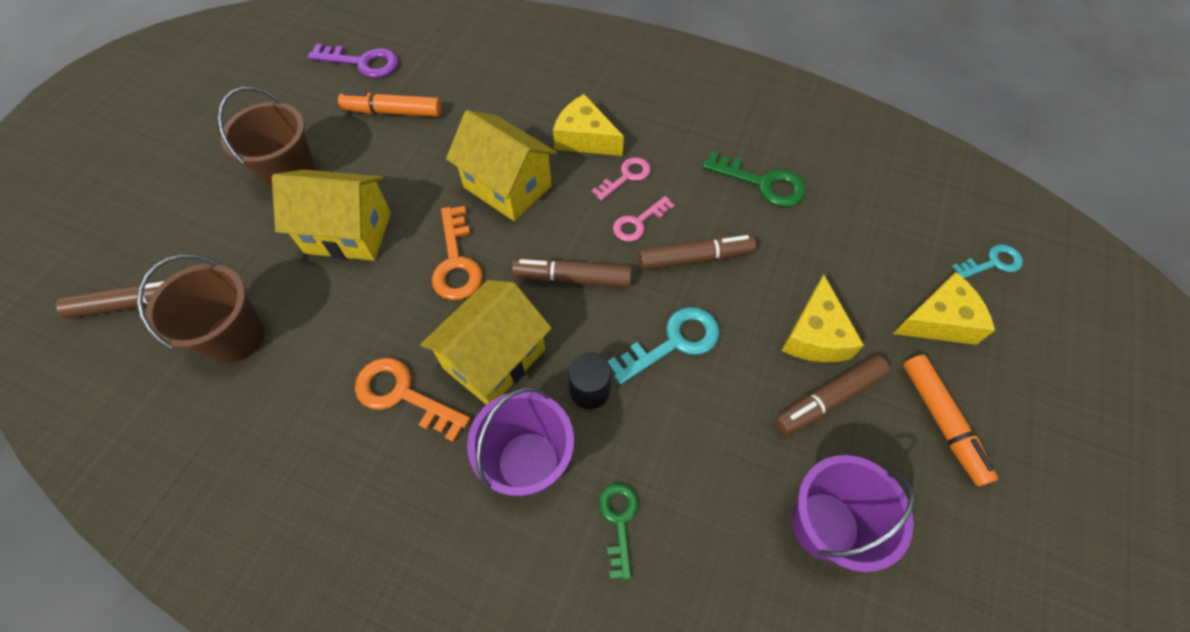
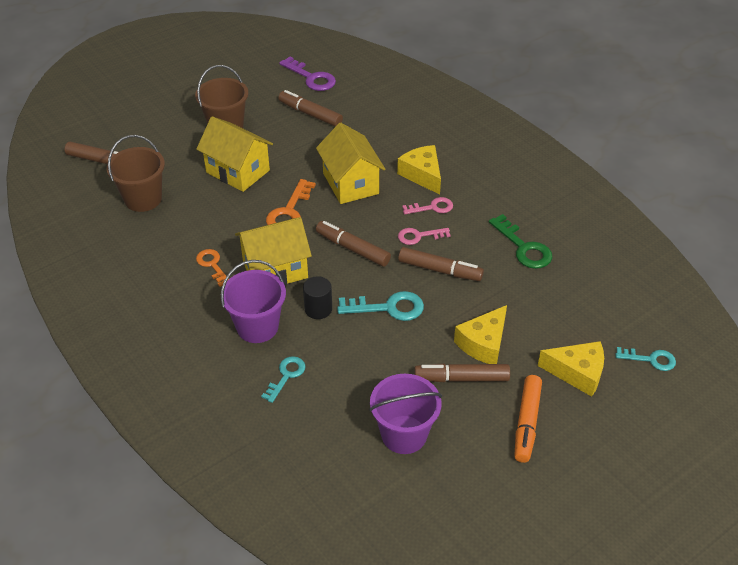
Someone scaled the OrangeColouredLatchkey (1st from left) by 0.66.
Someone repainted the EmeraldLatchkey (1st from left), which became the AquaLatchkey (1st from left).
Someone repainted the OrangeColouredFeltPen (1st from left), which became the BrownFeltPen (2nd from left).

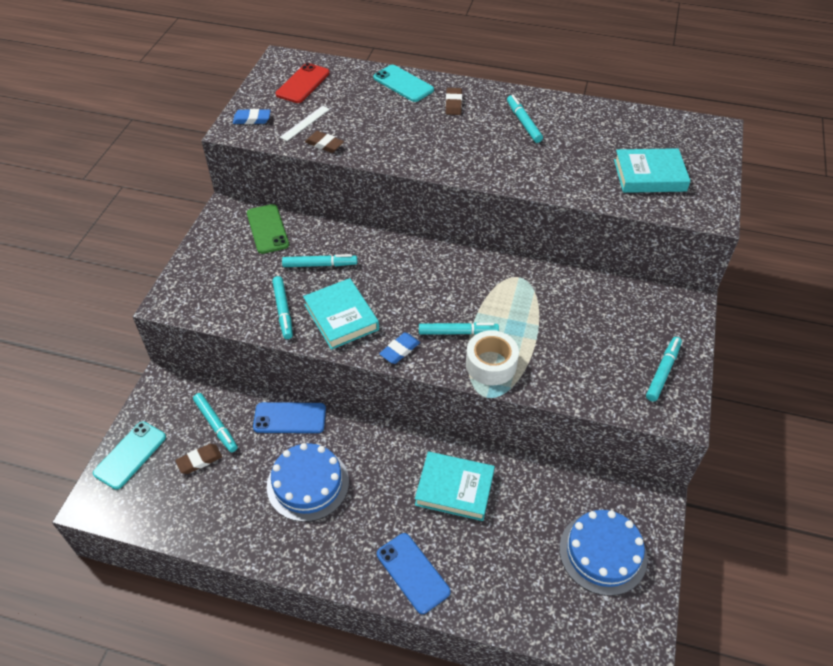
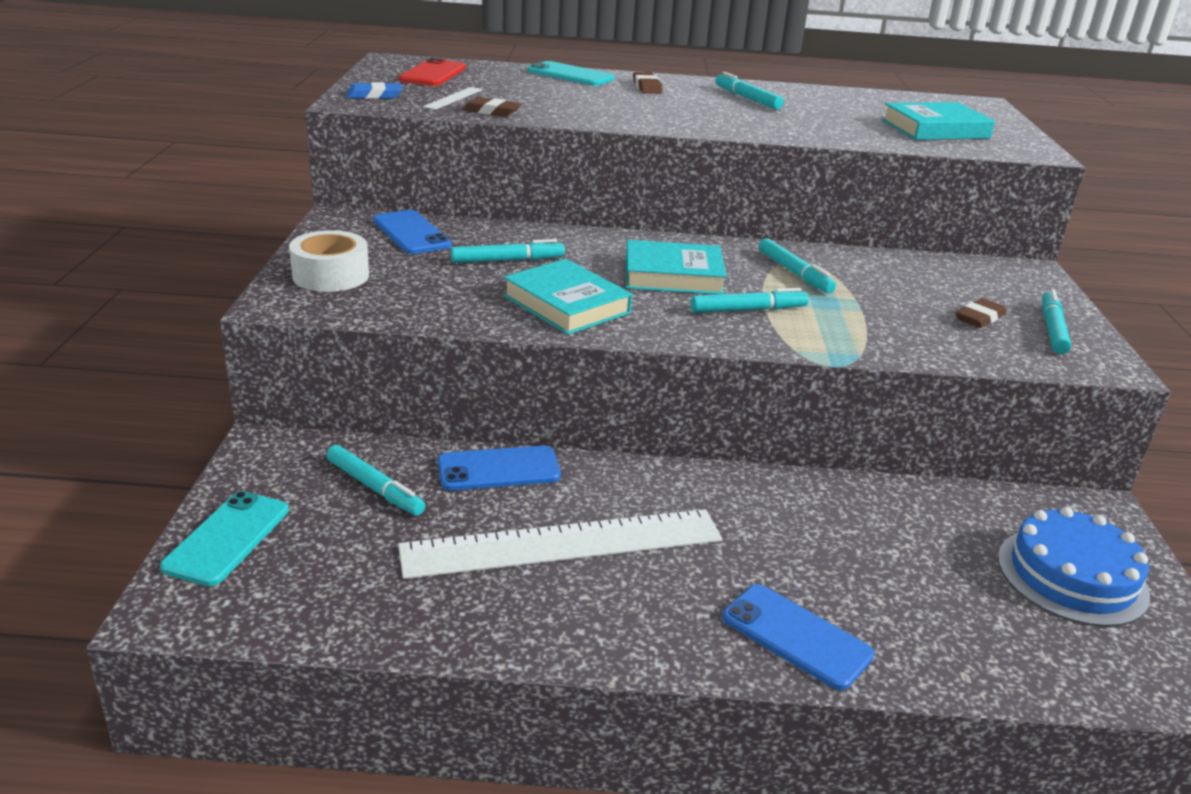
Someone carried the WhiteStickyTape.
Someone repainted the EmeraldMobilePhone, which became the RoyalBlueMobilePhone (1st from left).
Someone swapped the RoyalBlueLayerCake (1st from left) for the WhiteRuler (2nd from left).
Someone carried the AquaHardback (2nd from left).
Someone carried the AquaFeltPen (2nd from left in the first image).
Someone carried the BrownPencilEraser (1st from left in the first image).
Someone took away the RoyalBluePencilEraser (2nd from left).

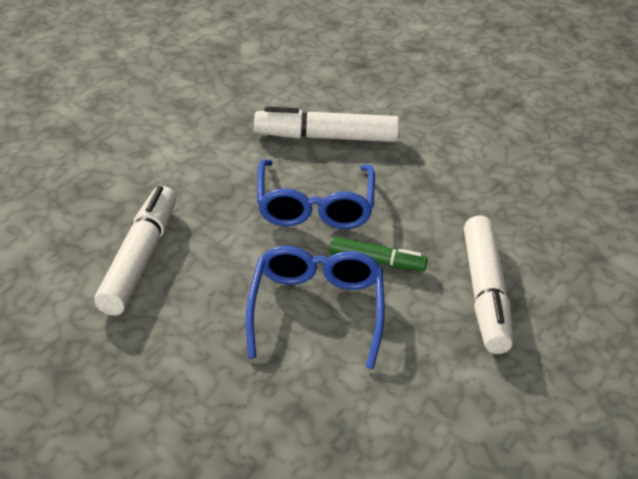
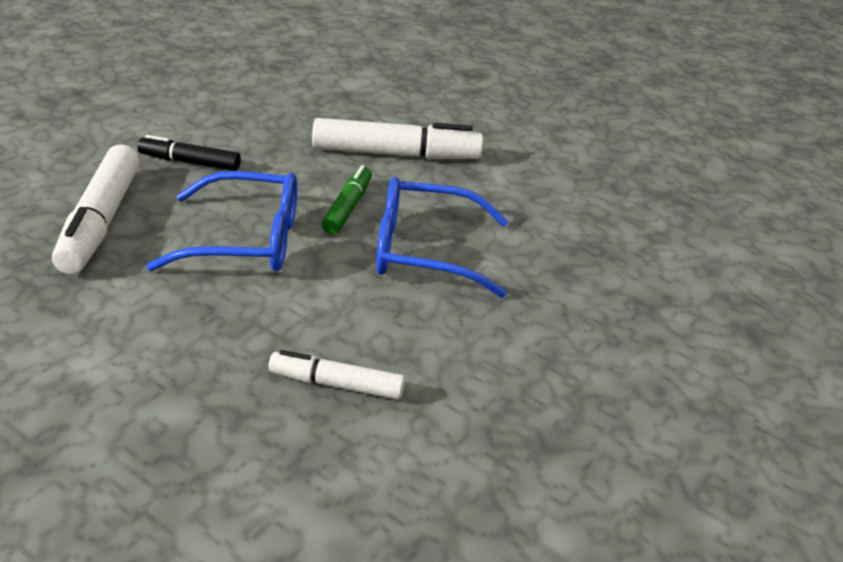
Someone put down the BlackFeltPen.
Someone scaled the WhiteFeltPen (1st from left in the first image) by 0.59.

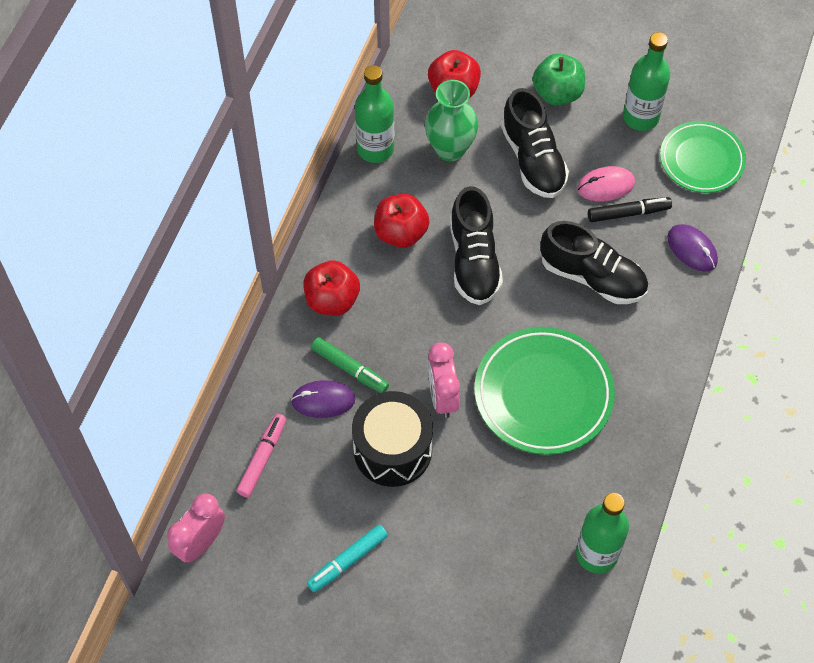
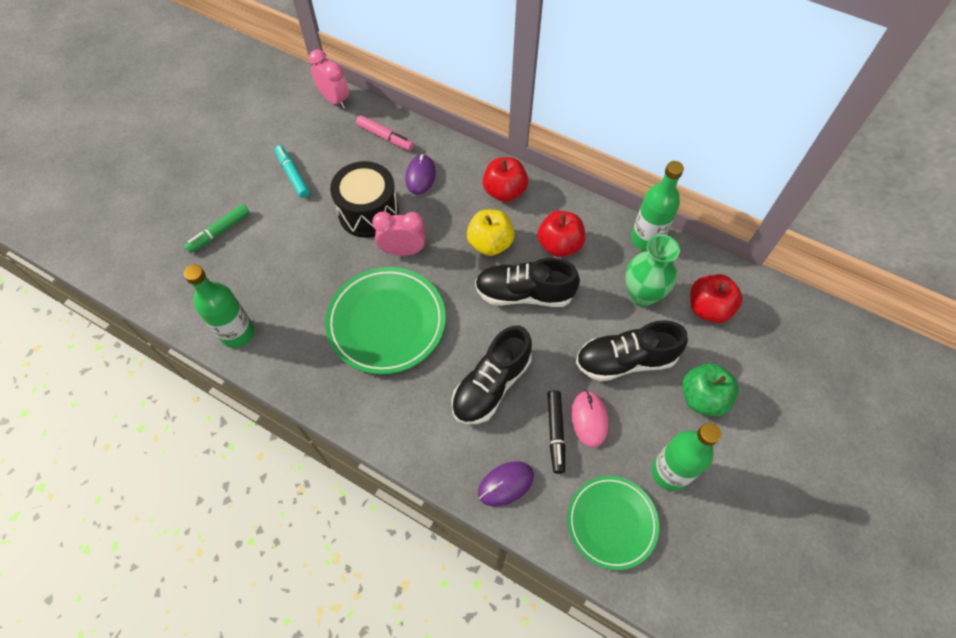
Someone carried the EmeraldFeltPen.
Someone put down the GoldenToyApple.

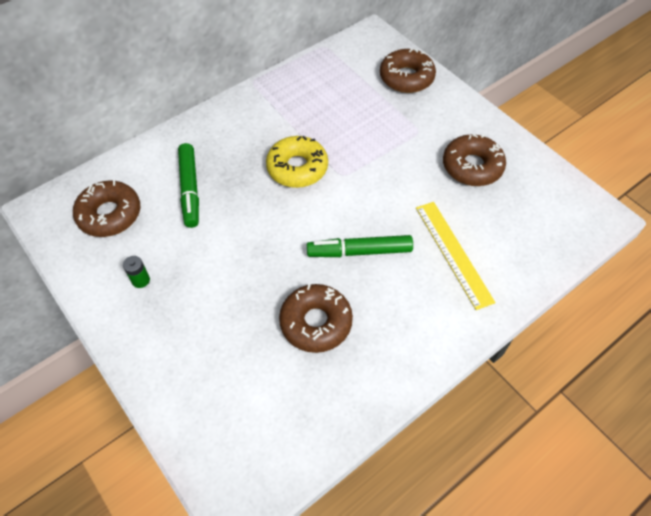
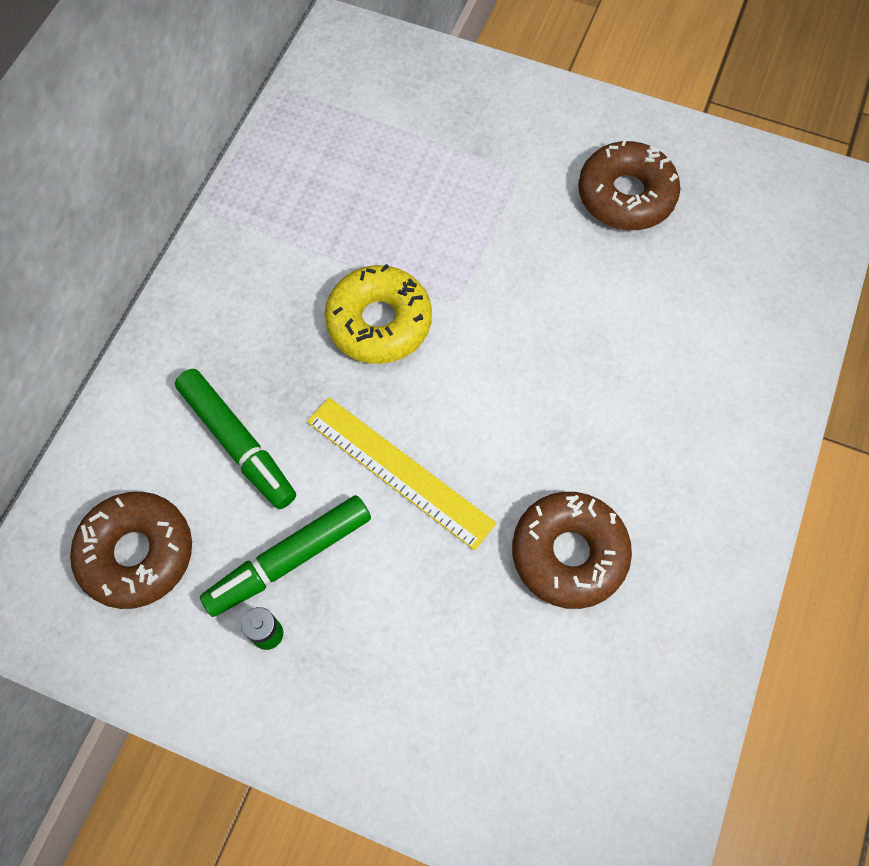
Someone carried the EmeraldFeltPen (2nd from left).
Someone carried the GoldenRuler.
Someone took away the BrownDonut (3rd from left).

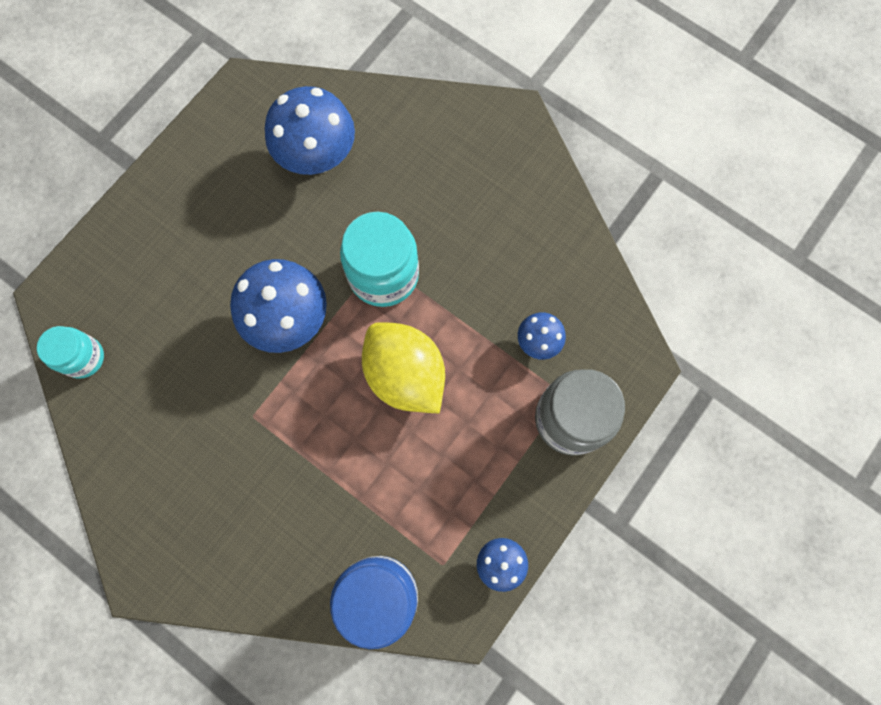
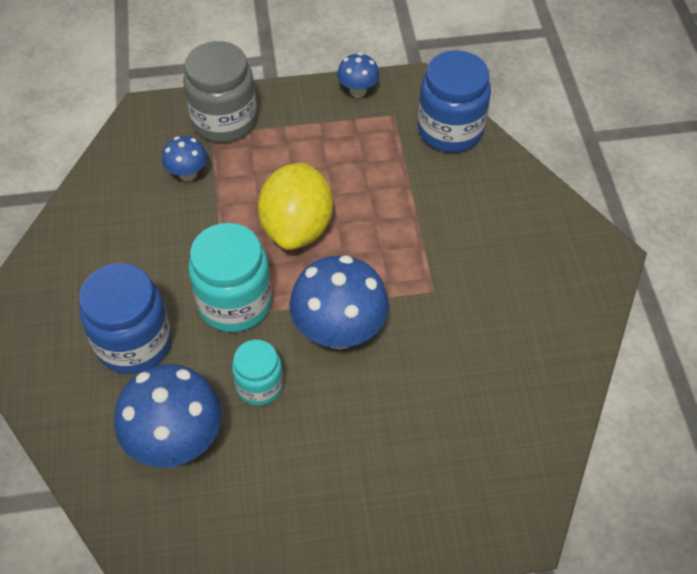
Someone put down the RoyalBlueJamJar (1st from left).
Someone carried the AquaJamJar (1st from left in the first image).

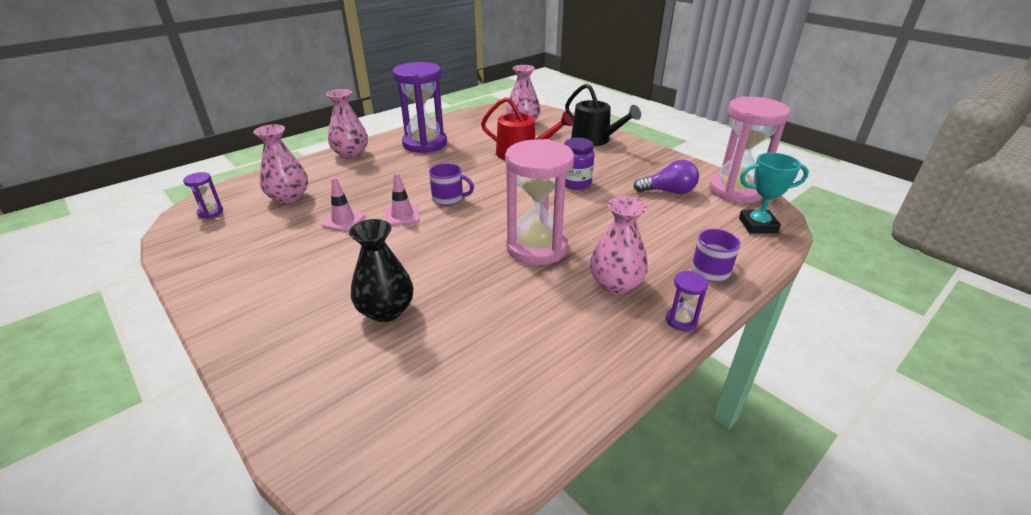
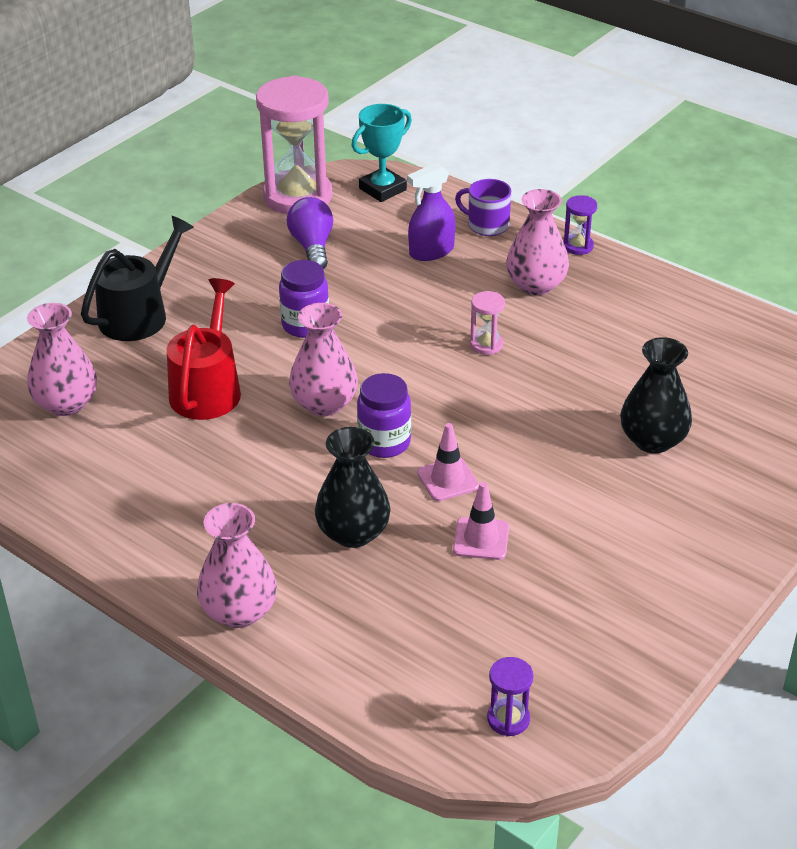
Someone carried the PinkVase (1st from left in the first image).
Someone put down the BlackVase (1st from left).
Someone rotated the AquaAwardCup by 60 degrees clockwise.
Someone swapped the PurpleMug (1st from left) for the PurpleJamJar (2nd from left).
Someone put down the PurpleSprayer.
Someone scaled the PinkSandglass (1st from left in the first image) by 0.42.
Someone took away the PurpleSandglass (2nd from left).

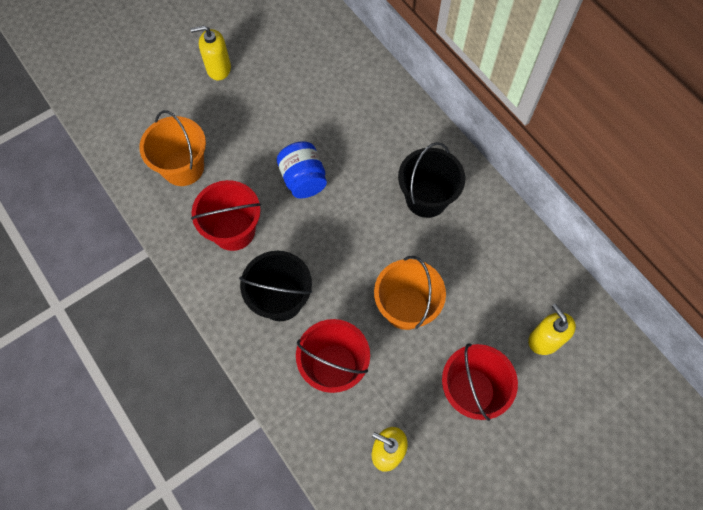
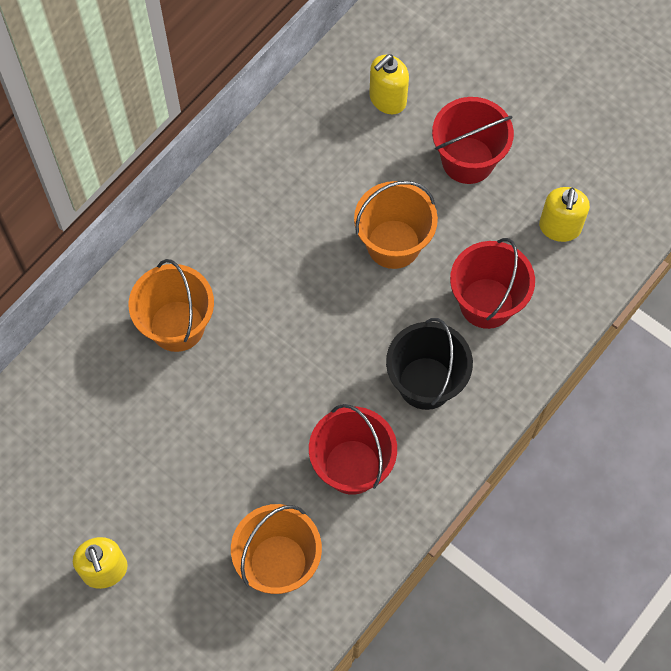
Someone put down the OrangeColouredPail (1st from left).
Someone took away the RoyalBlueJamJar.
Someone took away the BlackPail (2nd from left).

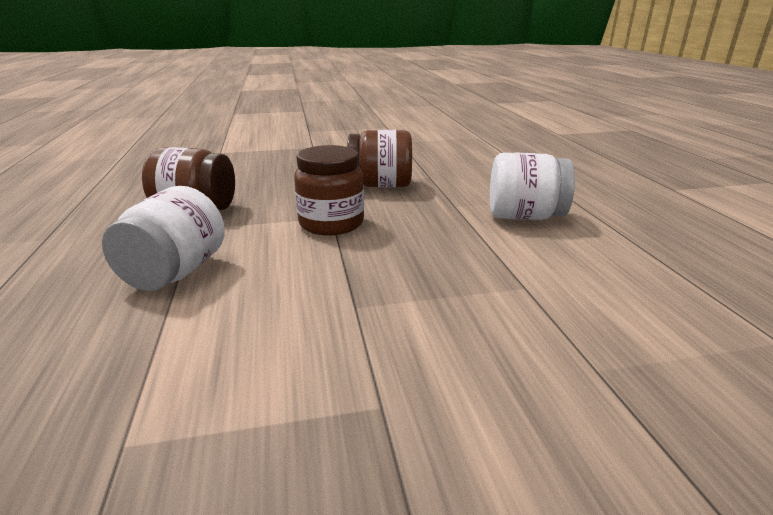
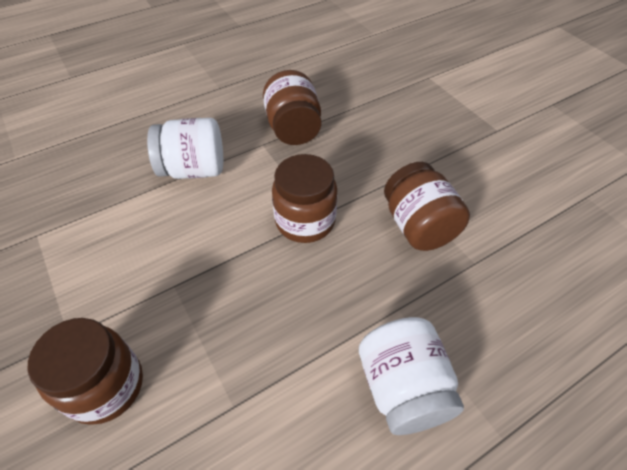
Someone put down the BrownJamJar (1st from left).

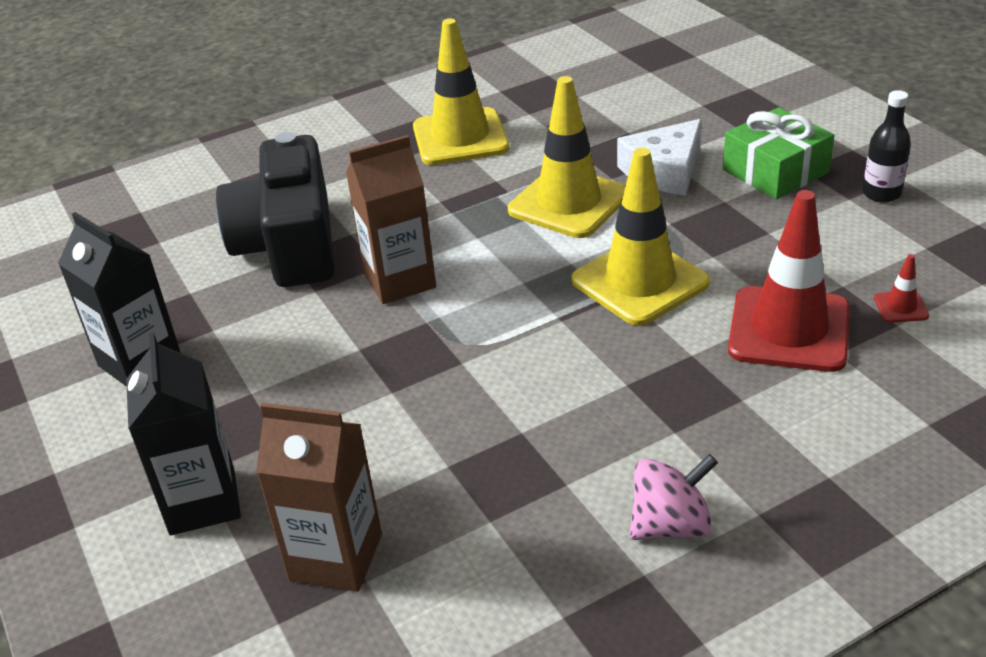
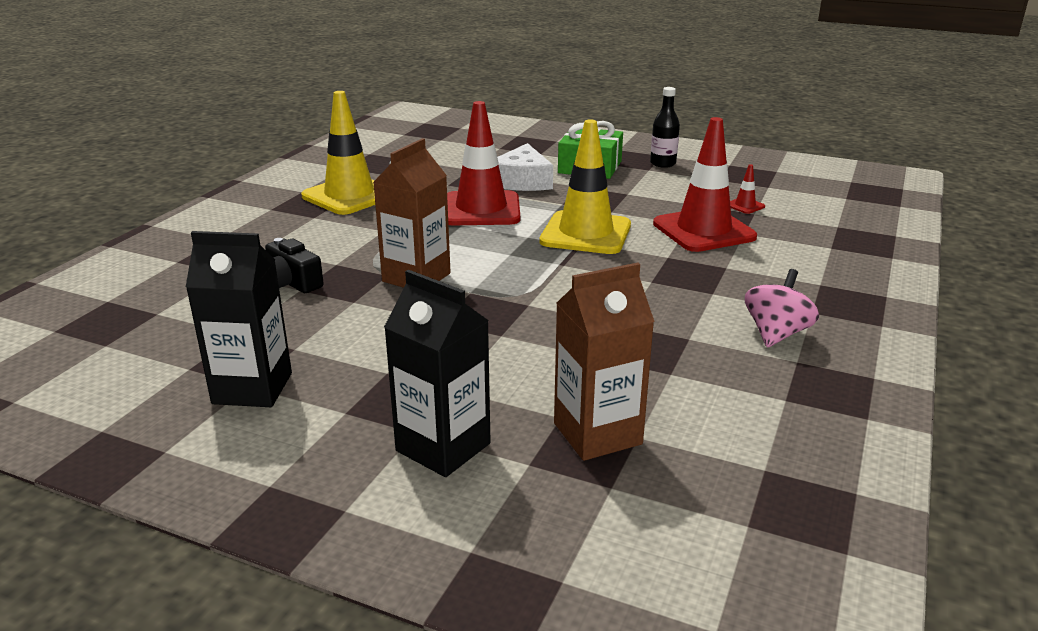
Someone scaled the BlackCamera by 0.46.
Someone repainted the GoldenSafetyCone (2nd from left), which became the ScarletSafetyCone (1st from left).

